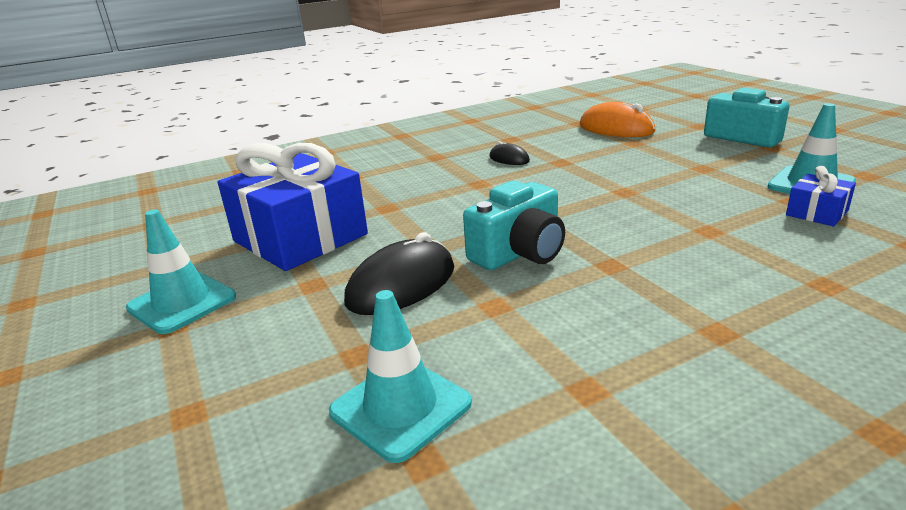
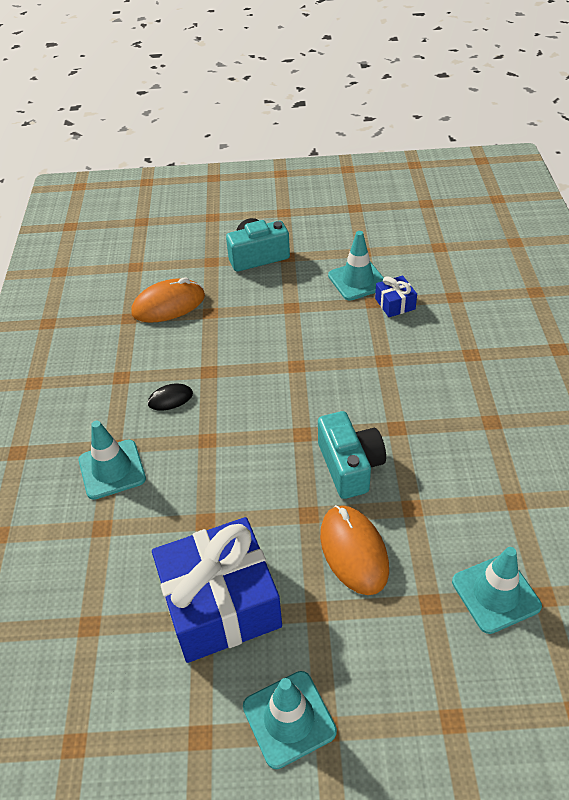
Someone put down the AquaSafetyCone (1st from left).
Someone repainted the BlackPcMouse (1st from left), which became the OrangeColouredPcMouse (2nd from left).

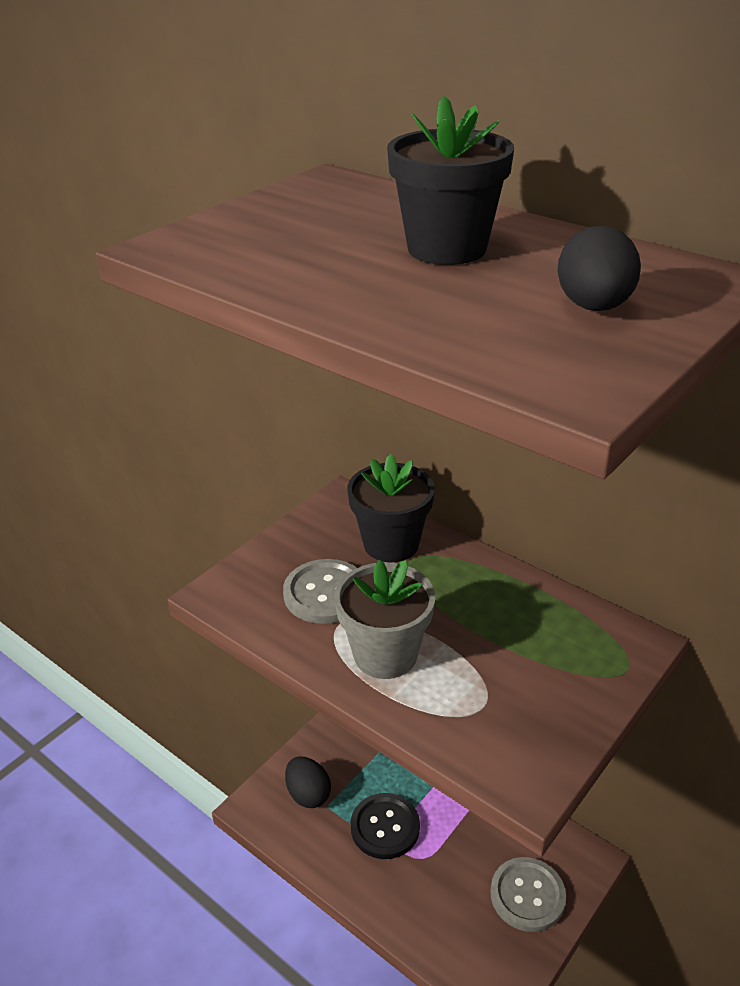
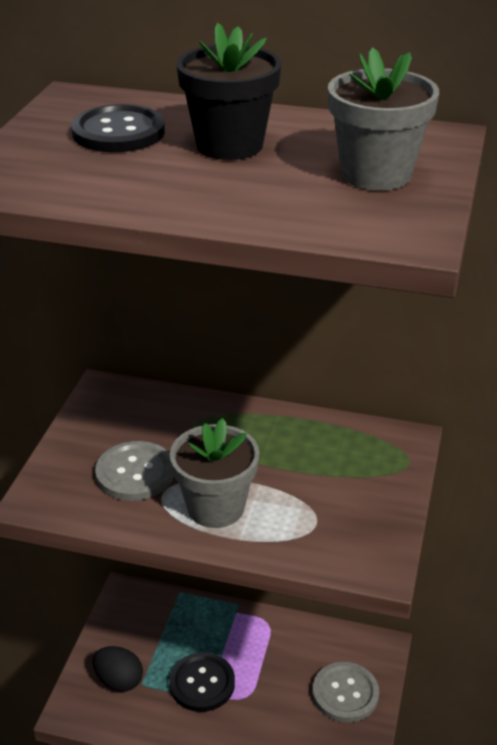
Someone put down the BlackShirtButton (1st from left).
Someone swapped the BlackEggShape (2nd from left) for the GrayPottedPlant (2nd from left).
Someone took away the BlackPottedPlant (1st from left).

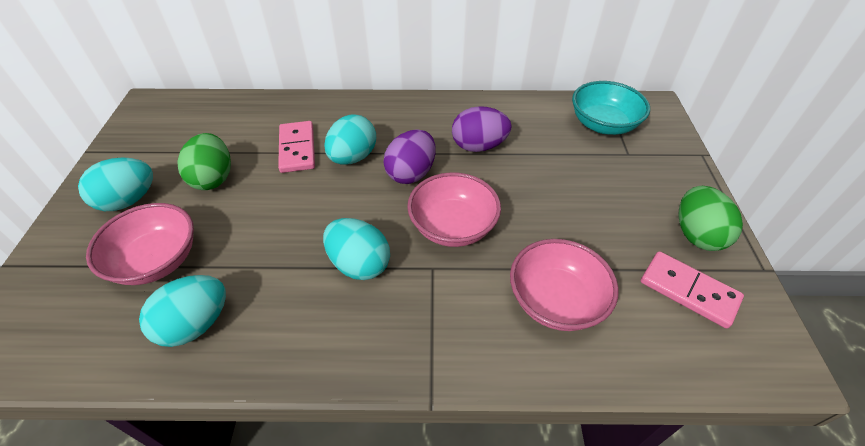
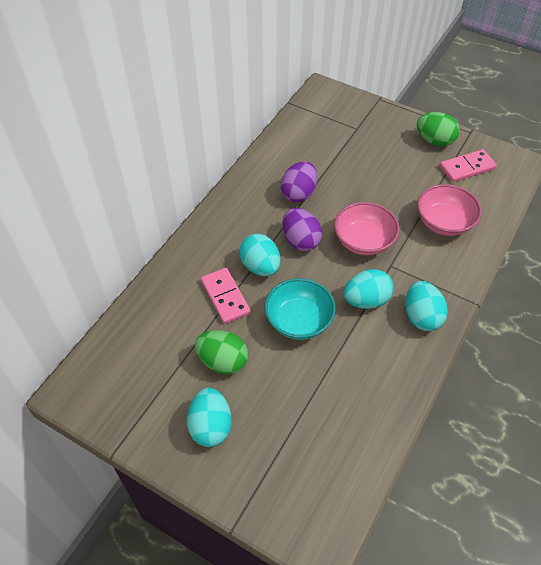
Someone rotated the PinkDominoPiece (1st from left) by 45 degrees clockwise.
Someone carried the AquaDeepDish.
Someone carried the AquaEggShape (2nd from left in the first image).
Someone took away the PinkDeepDish (1st from left).

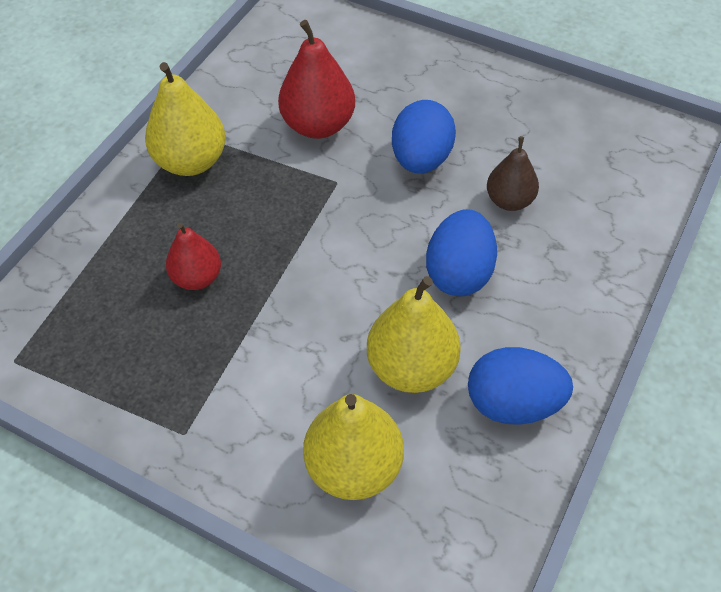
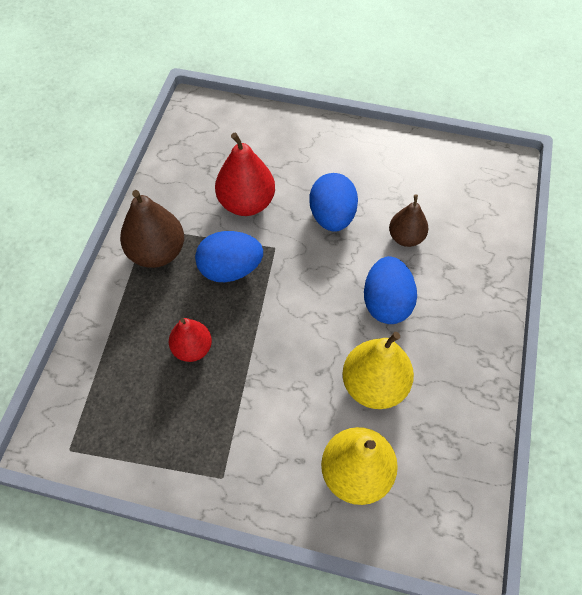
Someone repainted the GoldenPearFruit (1st from left), which became the BrownPearFruit (1st from left).
Someone carried the RoyalBlueEggShape (3rd from left in the first image).

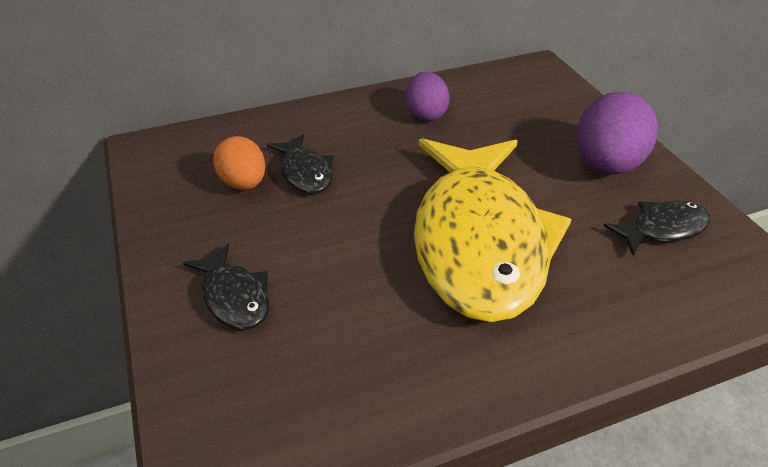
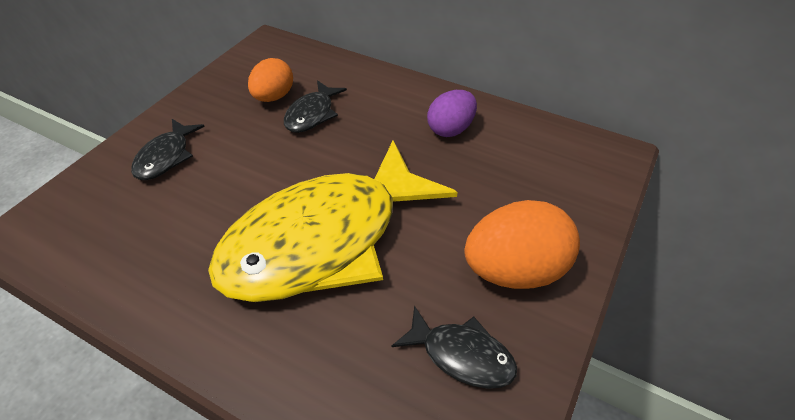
Someone repainted the PurpleEggShape (2nd from left), which became the OrangeColouredEggShape (2nd from left).

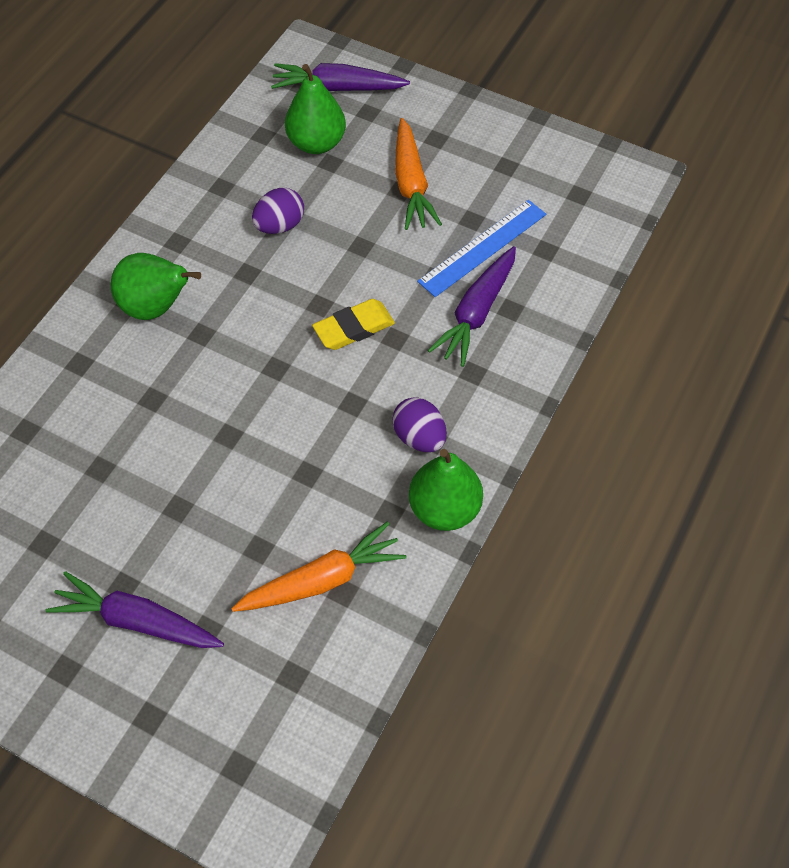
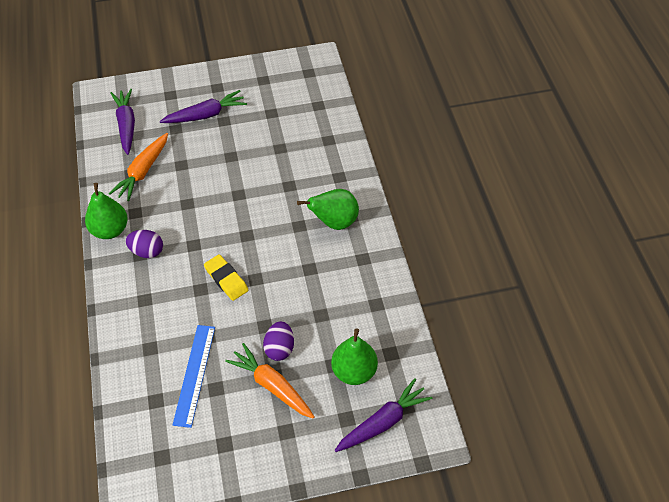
Someone carried the PurpleRootVegetable (3rd from left in the first image).
Someone rotated the GoldenPencilEraser by 60 degrees counterclockwise.
Someone carried the PurpleEggShape (1st from left in the first image).

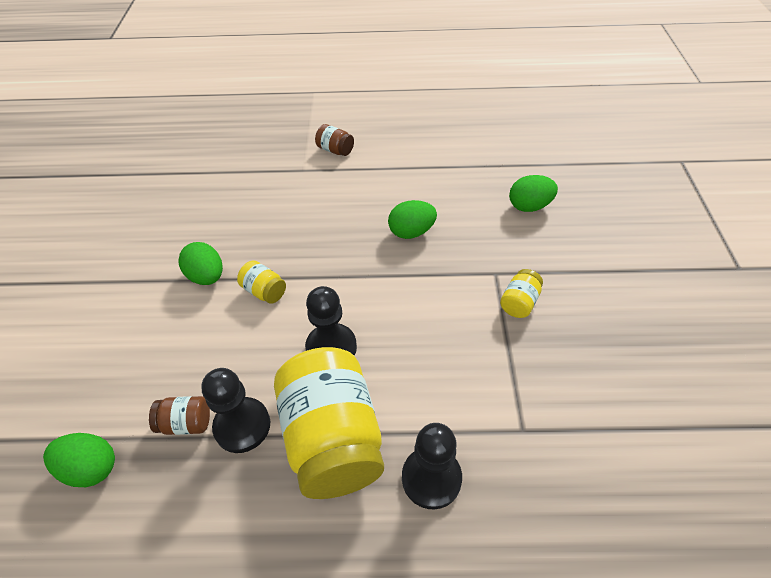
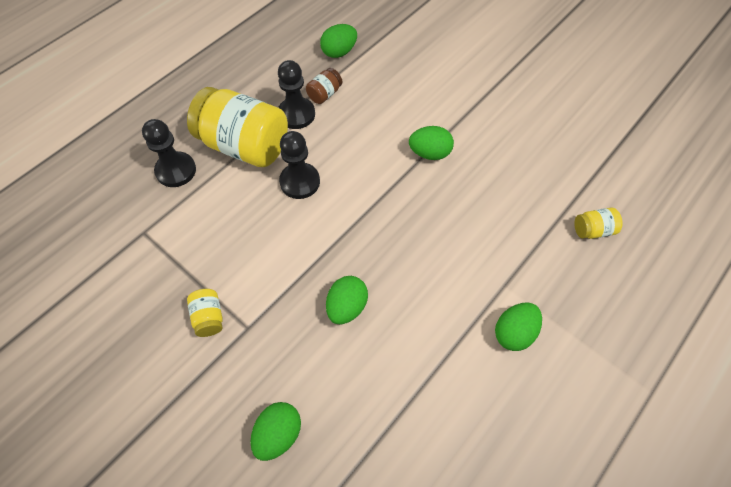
Someone swapped the BrownJamJar (2nd from left) for the EmeraldEggShape (5th from left).
Someone carried the GoldenJamJar (1st from left in the first image).

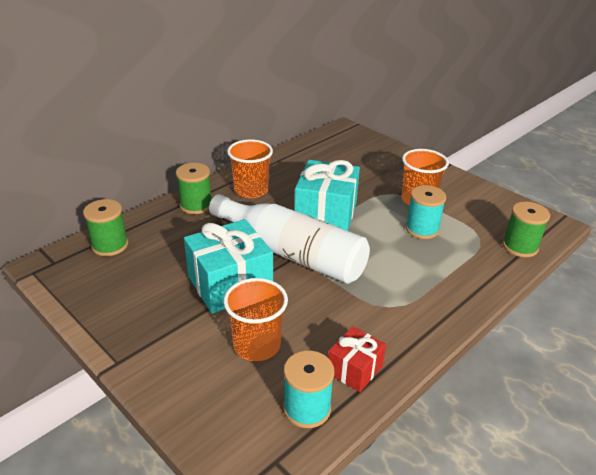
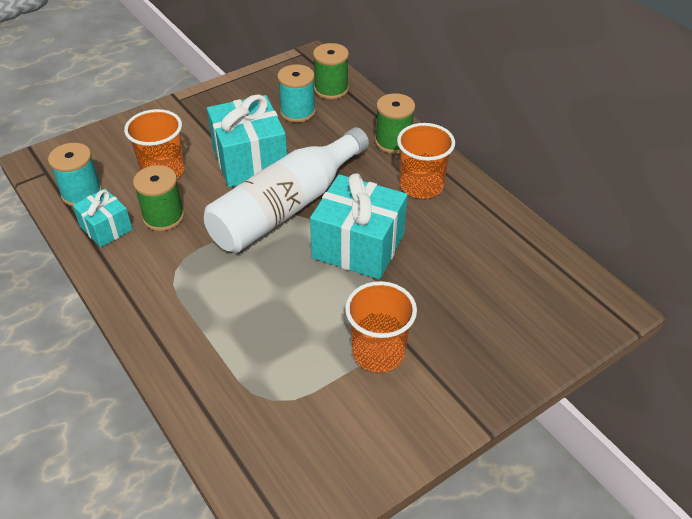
Someone repainted the ScarletGift, which became the AquaGift (1st from left).
Someone carried the EmeraldReelOfThread (3rd from left in the first image).
Someone carried the AquaReelOfThread (2nd from left).

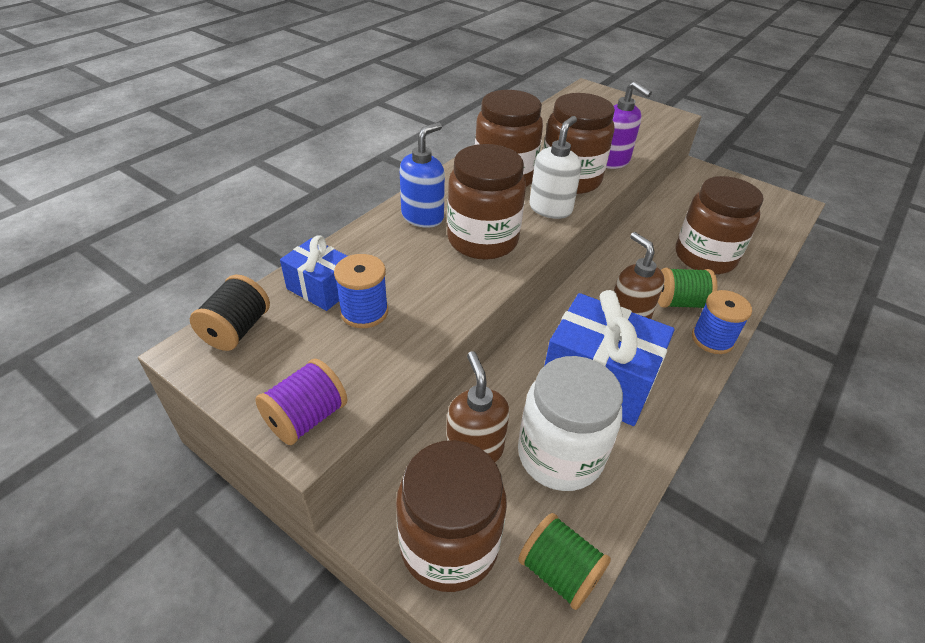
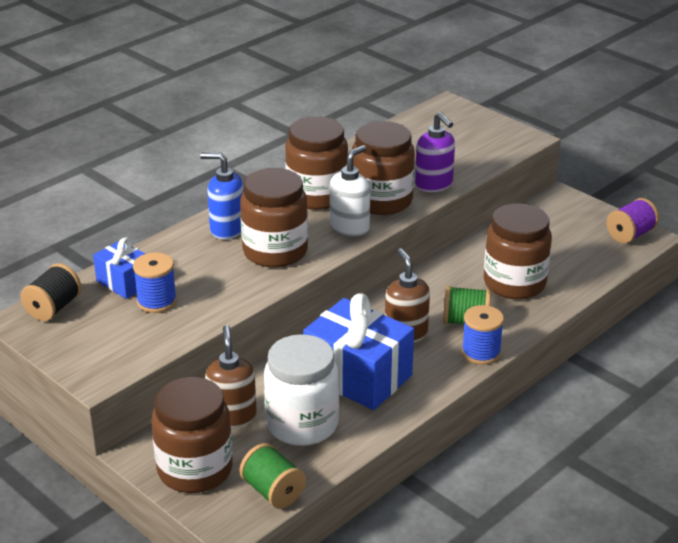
Someone rotated the RoyalBlueSoapPump by 120 degrees counterclockwise.
Someone carried the PurpleReelOfThread.

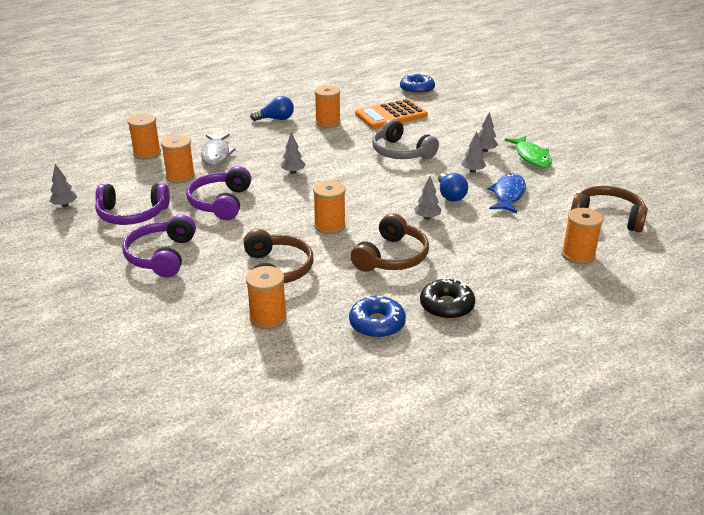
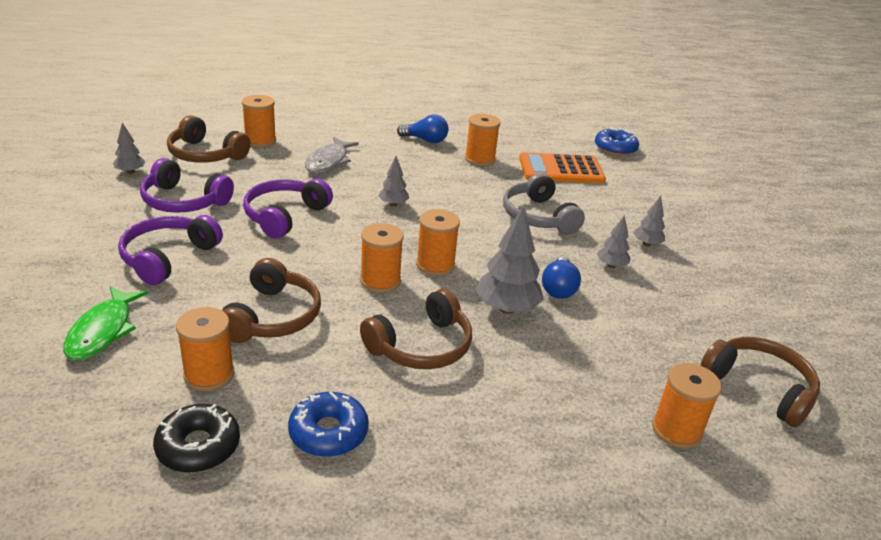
Someone carried the EmeraldFish.
Someone carried the BlackDonut.
Someone put down the BrownHeadset (1st from left).
Someone carried the OrangeColouredReelOfThread (2nd from left in the first image).
Someone scaled the GrayFirTree (3rd from left) by 1.82.
Someone took away the RoyalBlueFish.

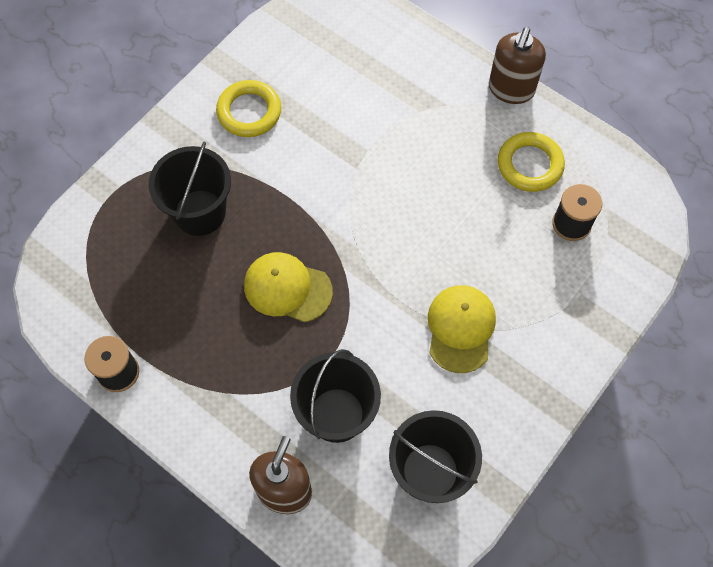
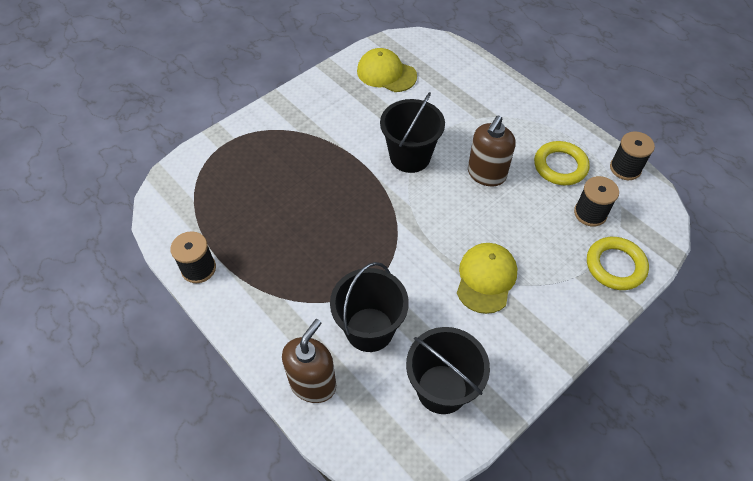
Someone carried the GoldenCap (1st from left).
Someone carried the BlackPail (1st from left in the first image).
Someone carried the BrownSoapPump (2nd from left).
Someone carried the GoldenTorus (1st from left in the first image).
Someone put down the BlackReelOfThread (3rd from left).

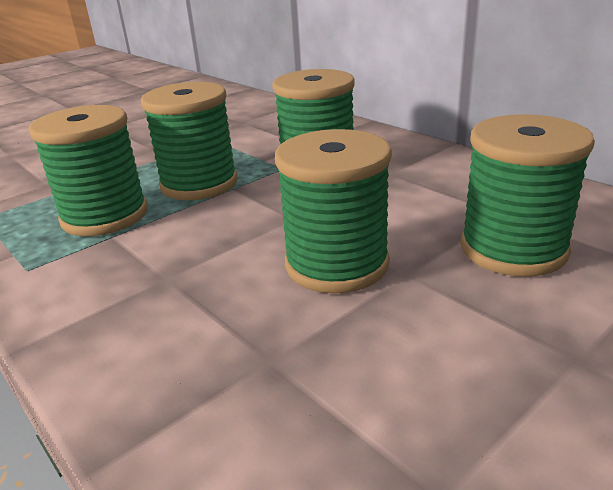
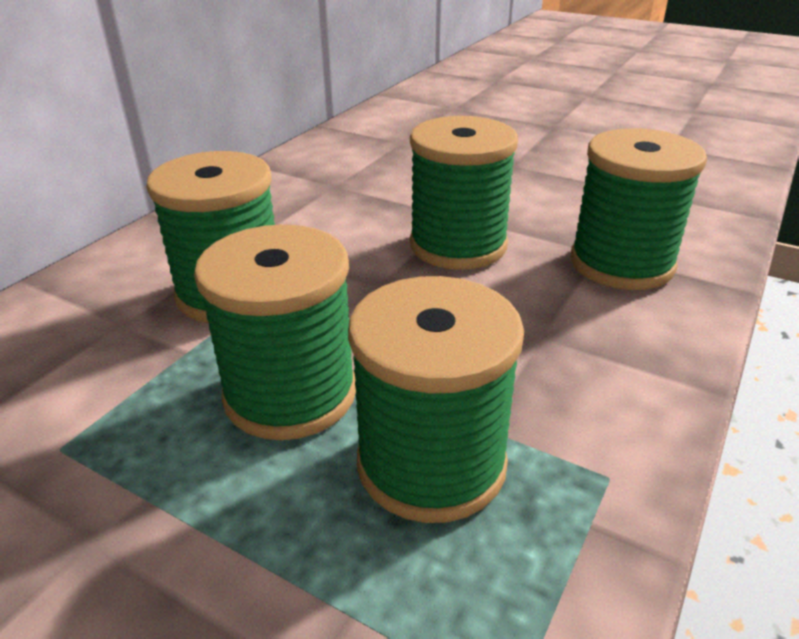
Someone carried the EmeraldReelOfThread (5th from left).

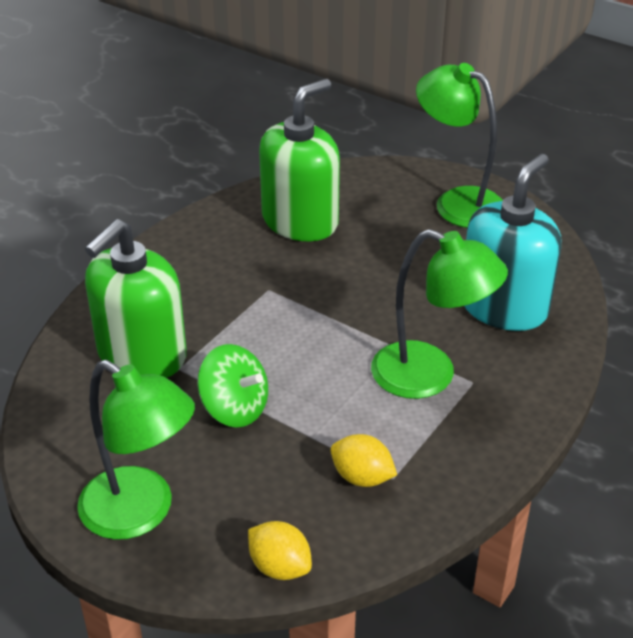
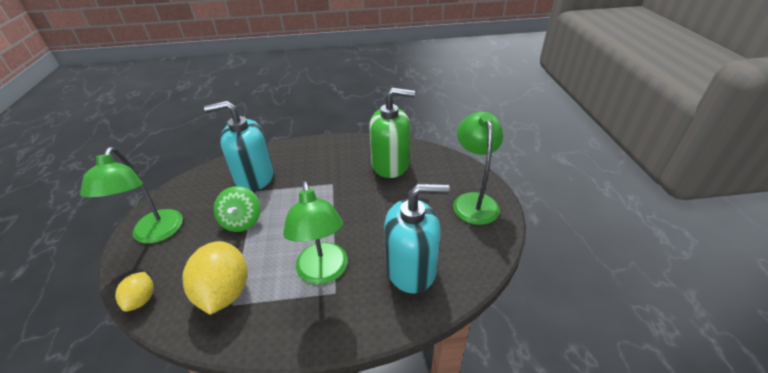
Someone scaled the GoldenLemon (2nd from left) by 1.87.
Someone repainted the EmeraldSoapPump (1st from left), which became the AquaSoapPump (1st from left).

